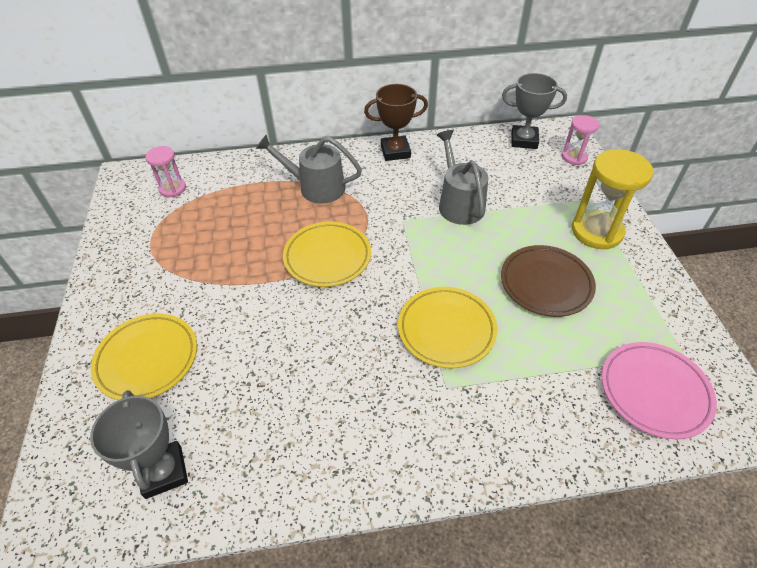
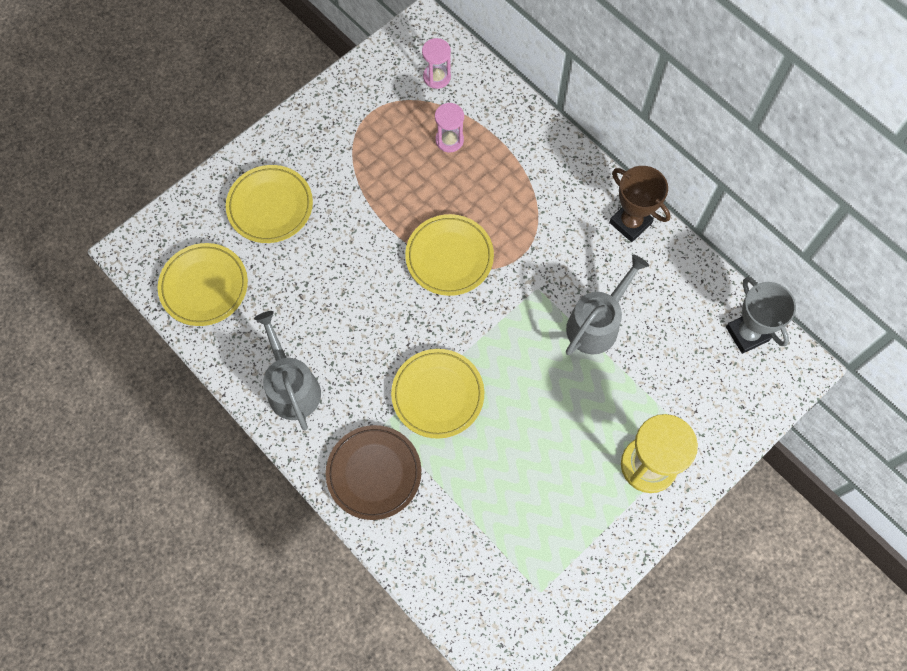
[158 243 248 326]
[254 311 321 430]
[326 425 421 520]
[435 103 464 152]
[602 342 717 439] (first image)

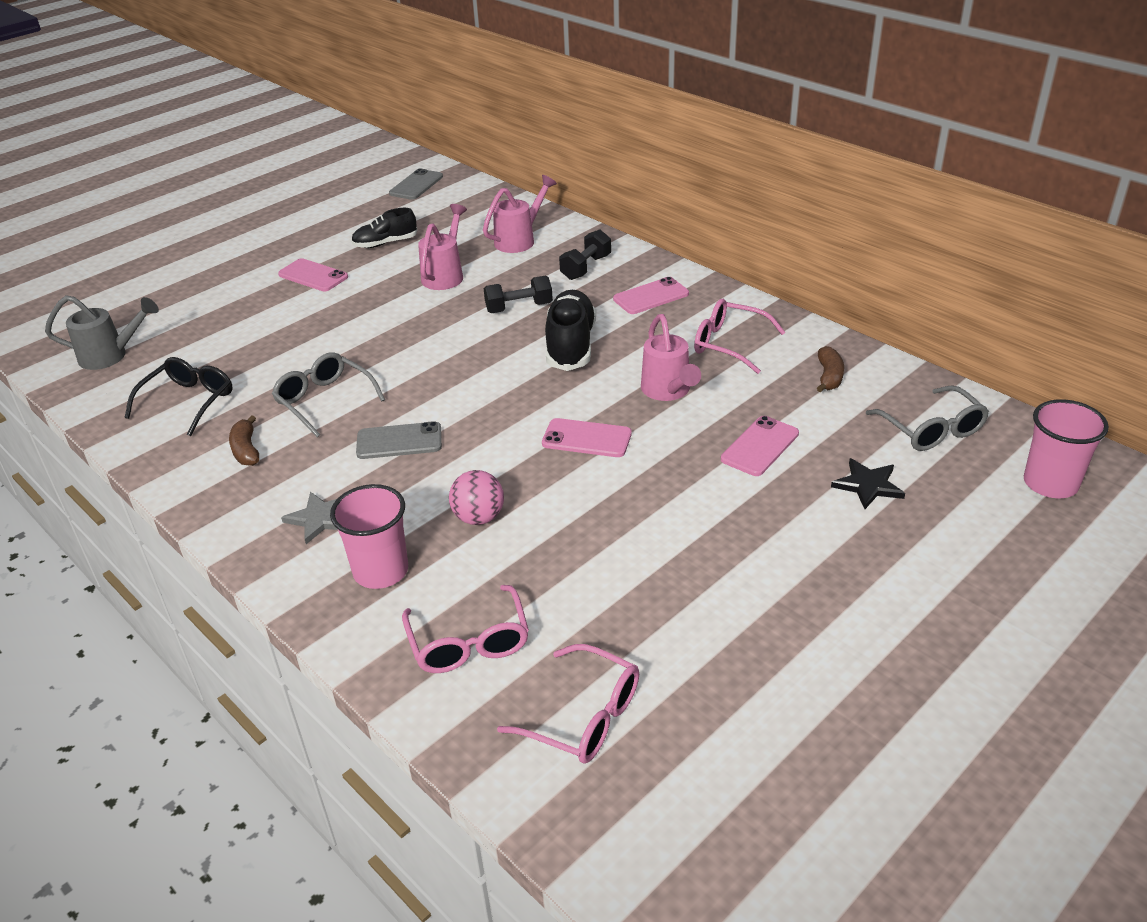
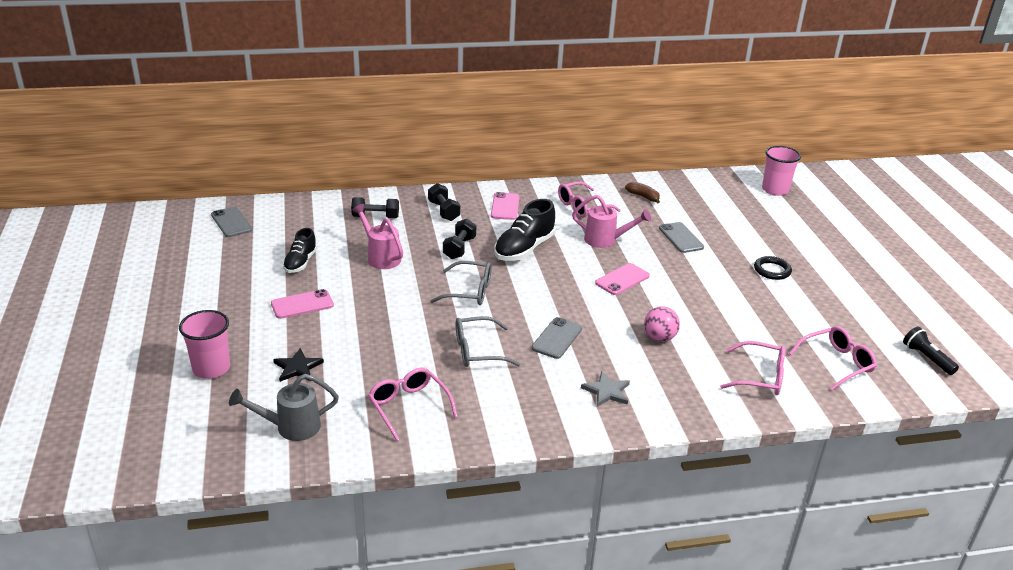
[229 374 339 441]
[368 368 458 441]
[229 415 259 466] (first image)
[179 310 230 379]
[351 197 399 218]
[494 199 556 261]
[659 222 704 253]
[273 348 324 382]
[430 261 492 305]
[754 256 792 280]
[903 327 959 375]

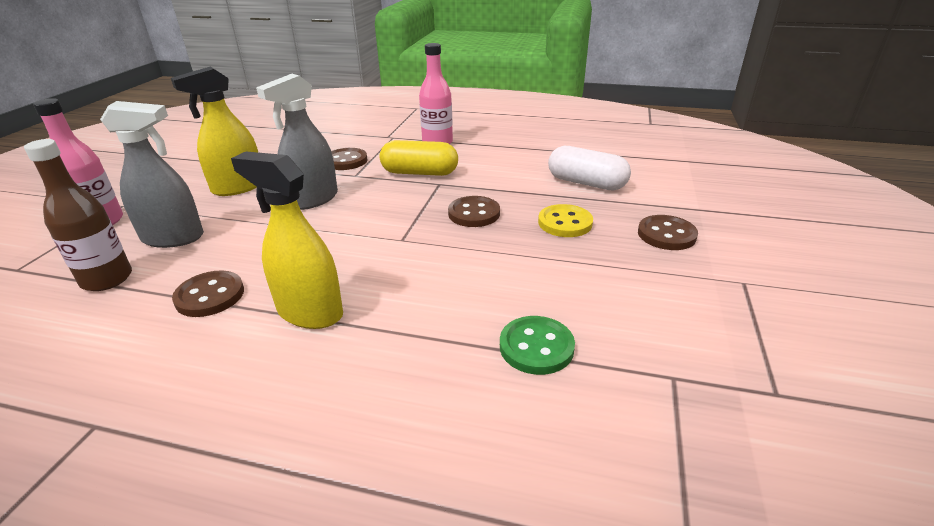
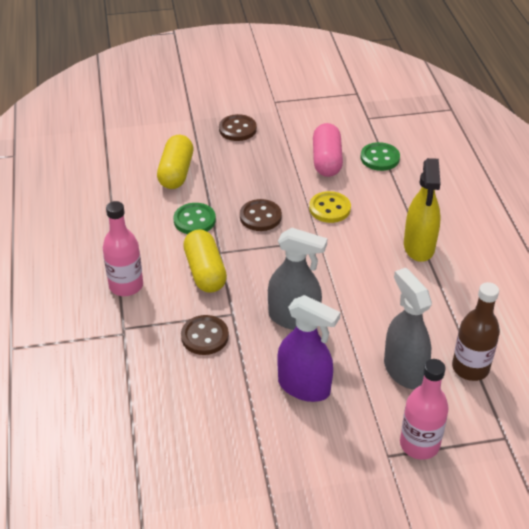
[278 295 341 402]
[172 270 244 317] (first image)
[309 191 351 223]
[157 135 193 189]
[173 203 216 234]
[313 123 343 177]

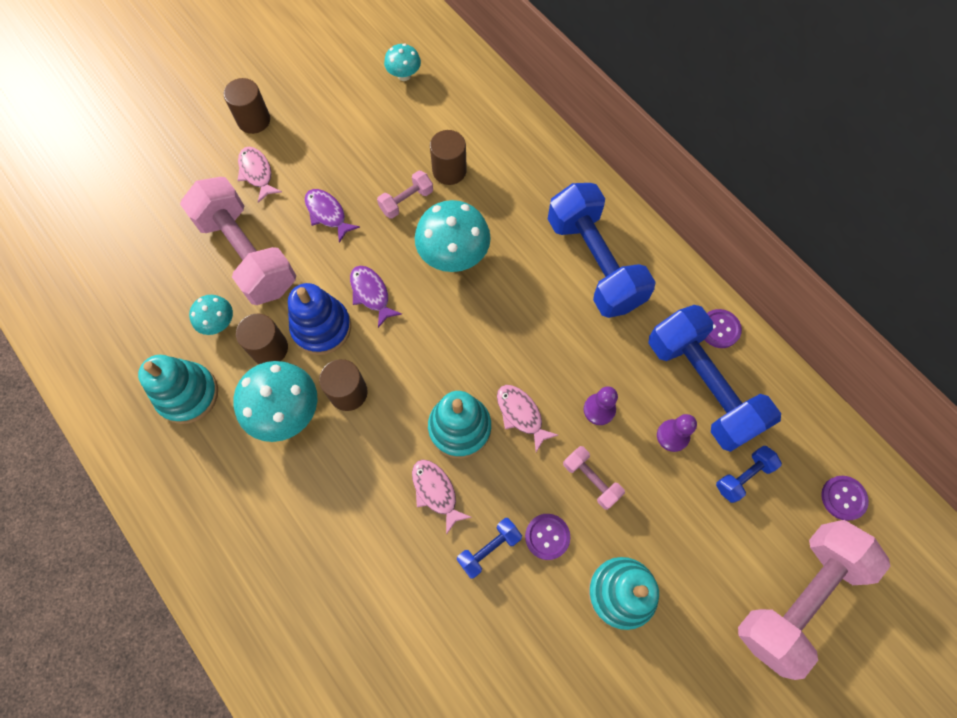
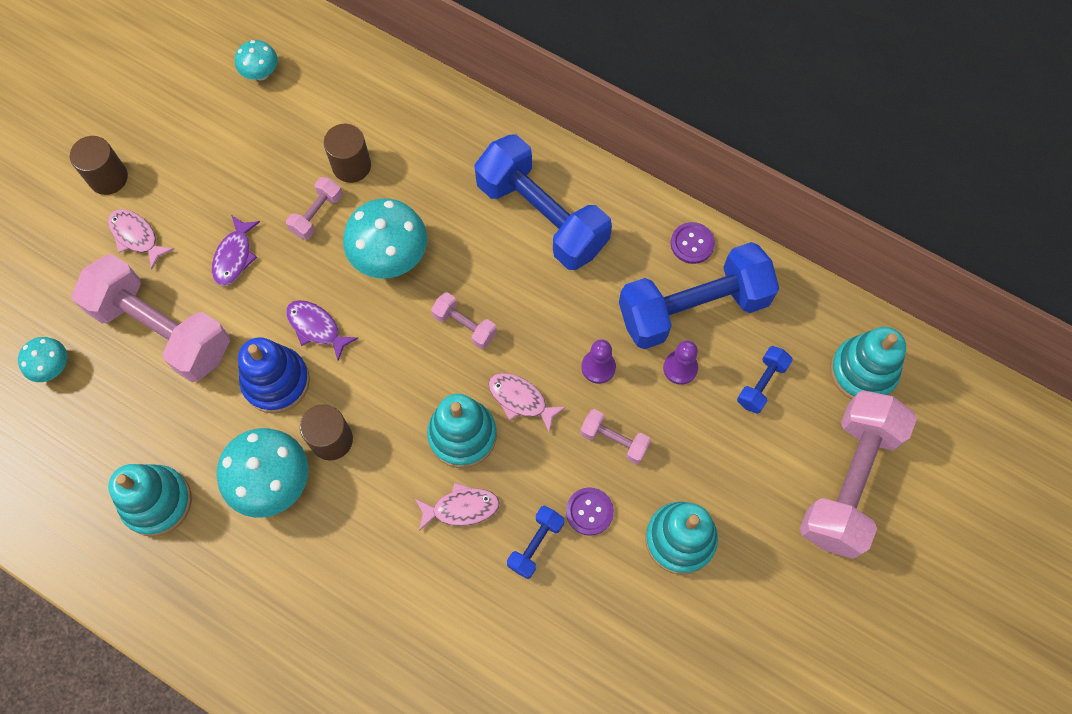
[18 337 67 382]
[236 314 288 364] (first image)
[212 215 260 286]
[415 482 499 531]
[619 242 779 349]
[830 327 906 399]
[431 292 497 349]

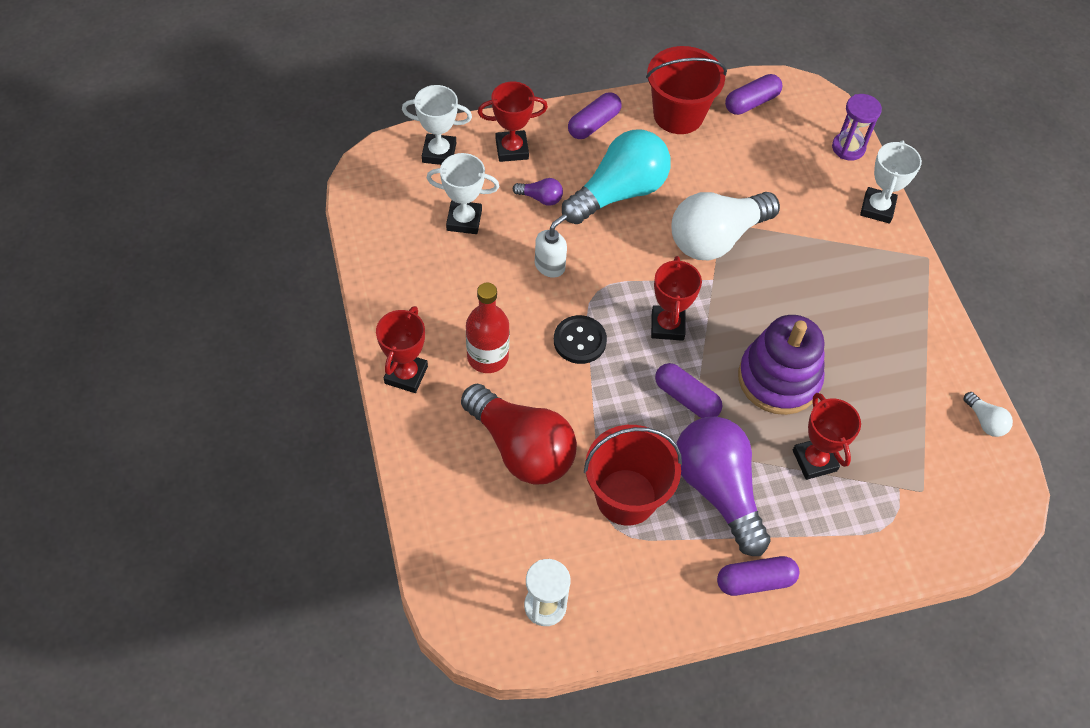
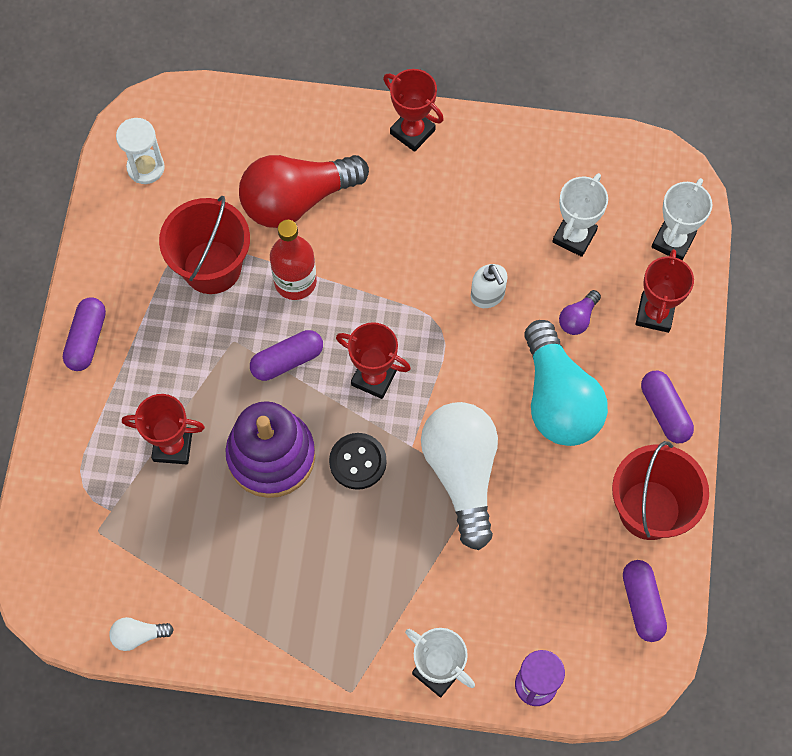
[270 220 317 300]
[329 433 387 490]
[676 417 771 556] (first image)

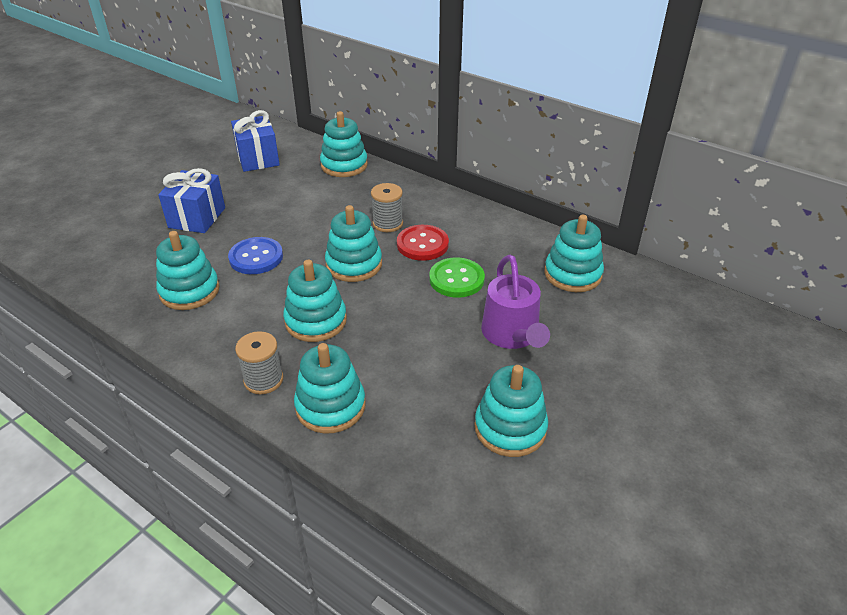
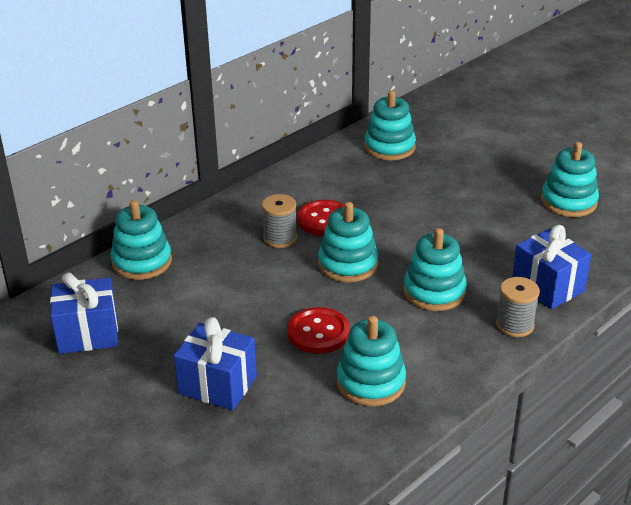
[287 307 350 354]
[512 225 592 309]
[429 257 485 298] (first image)
[481 255 550 349] (first image)

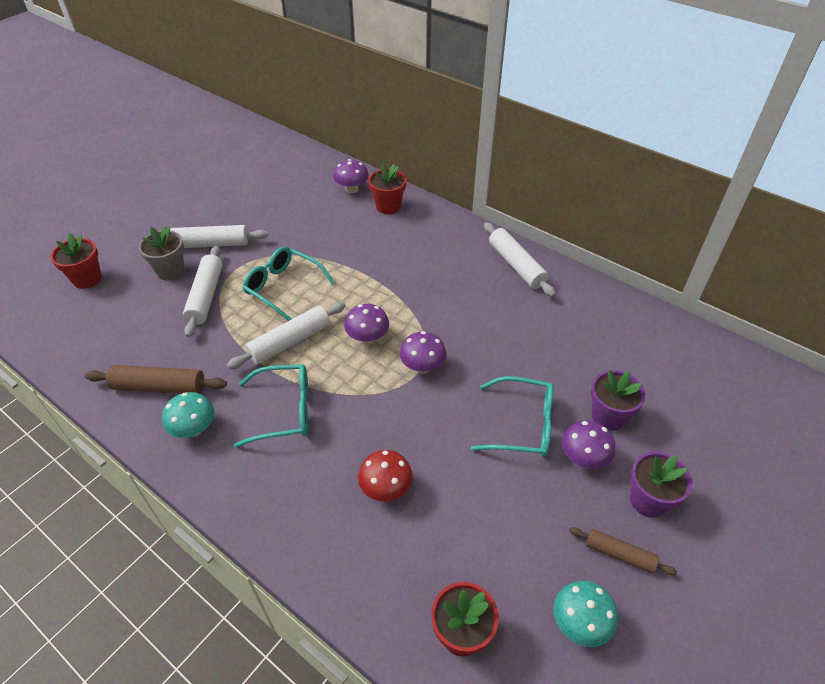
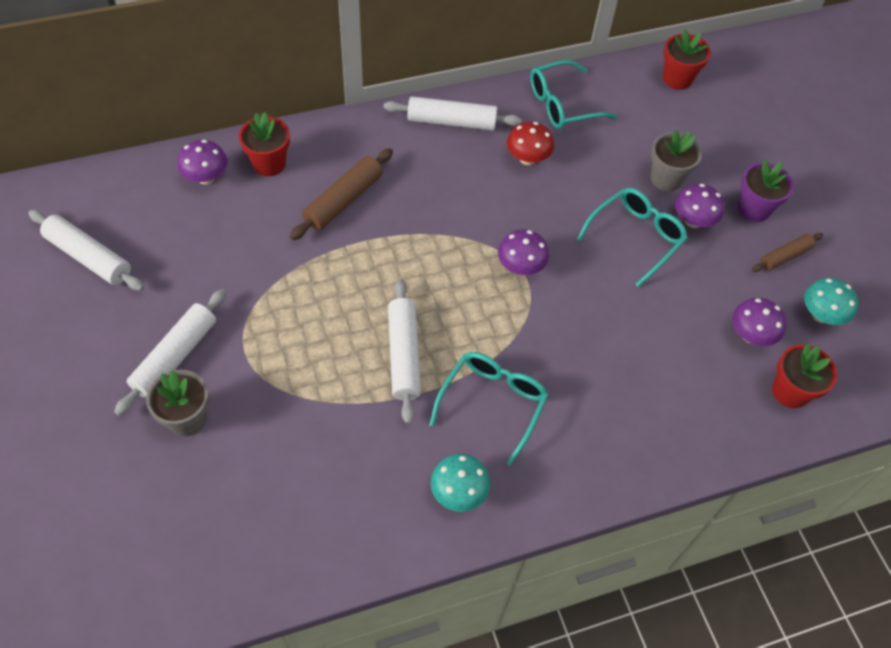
[663 29 711 90]
[290 148 393 240]
[28 210 144 291]
[530 60 617 129]
[732 298 786 346]
[507 122 554 165]
[651 130 702 191]

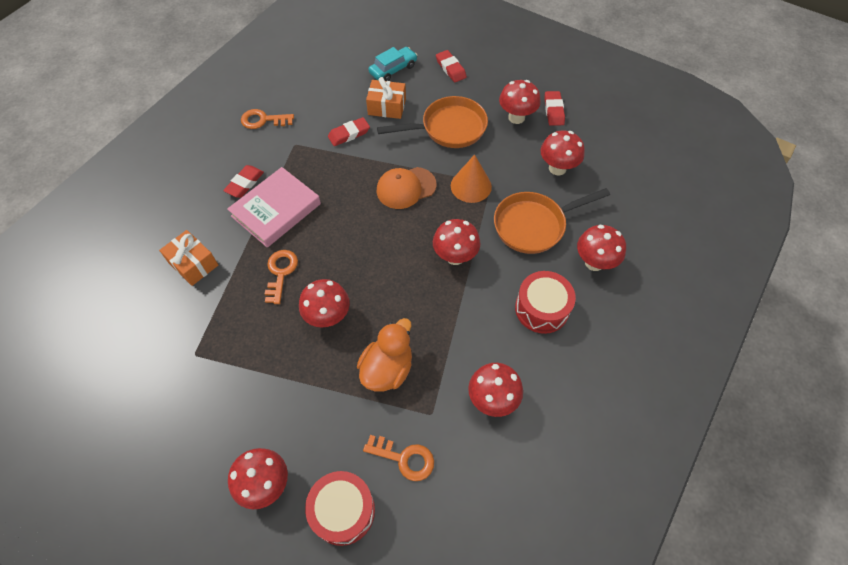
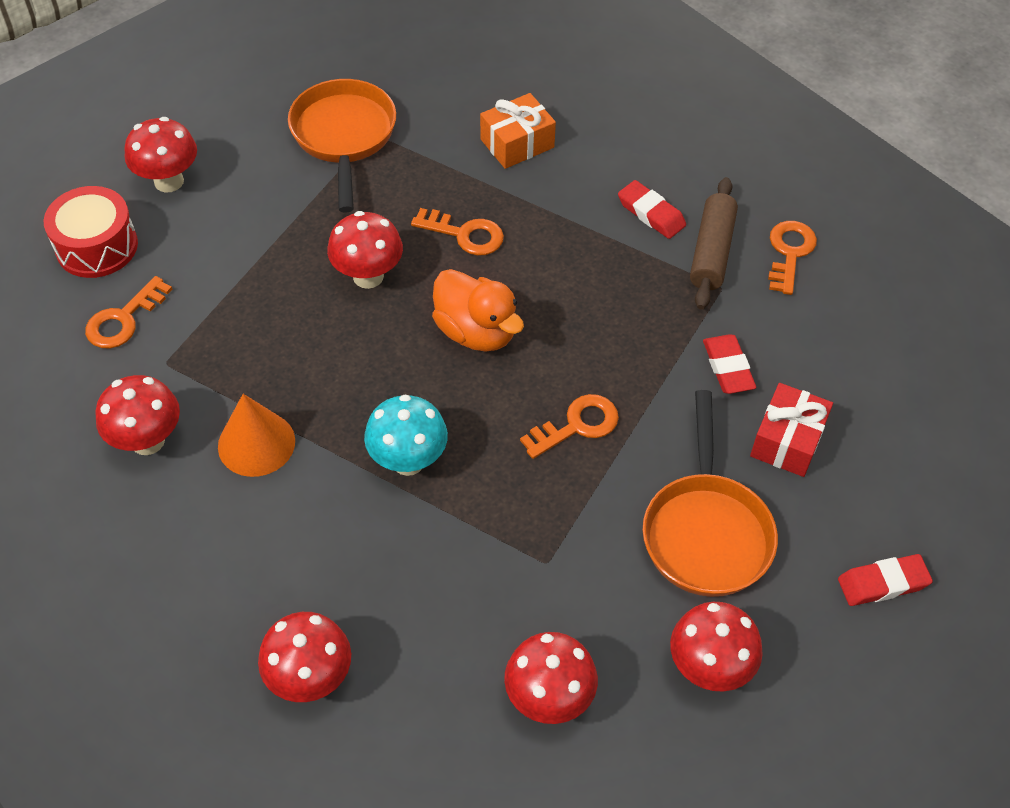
[227 167 321 248] (first image)
[432 269 524 351]
[750 383 833 477]
[369 47 418 81] (first image)
[520 394 619 459]
[364 394 448 476]
[218 394 295 477]
[288 79 396 213]
[515 271 576 334] (first image)
[544 91 565 126] (first image)
[690 177 738 310]

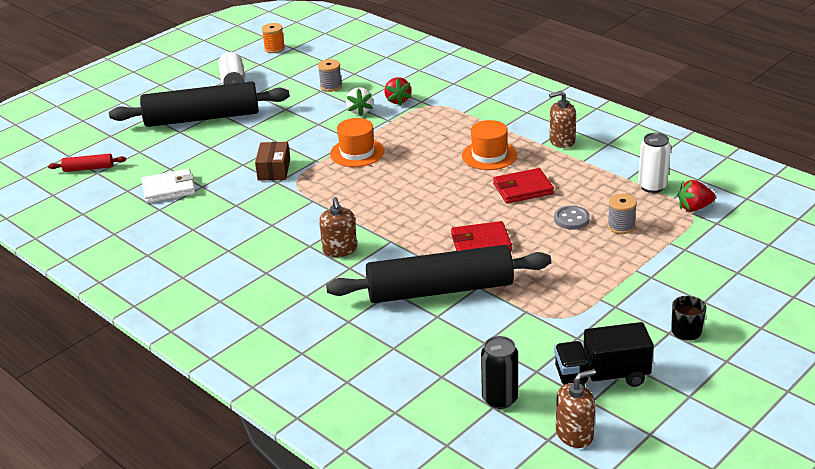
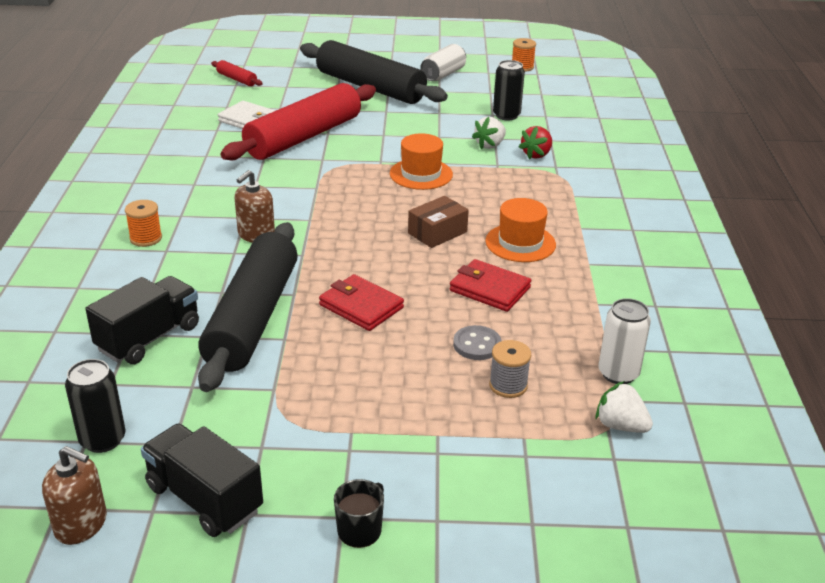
[408 196 469 248]
[493 60 525 121]
[198 222 298 392]
[549 90 576 148] (first image)
[595 381 653 433]
[86 276 199 364]
[125 200 162 247]
[221 83 376 160]

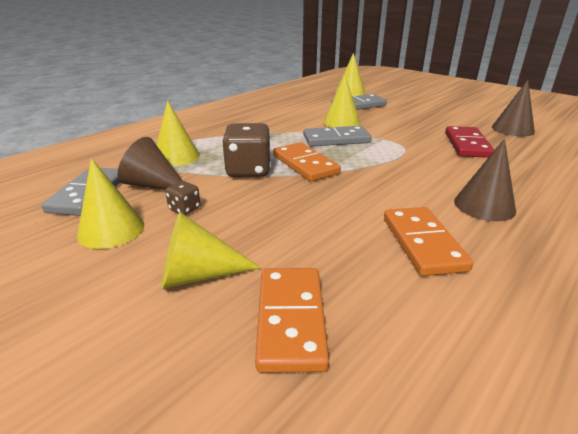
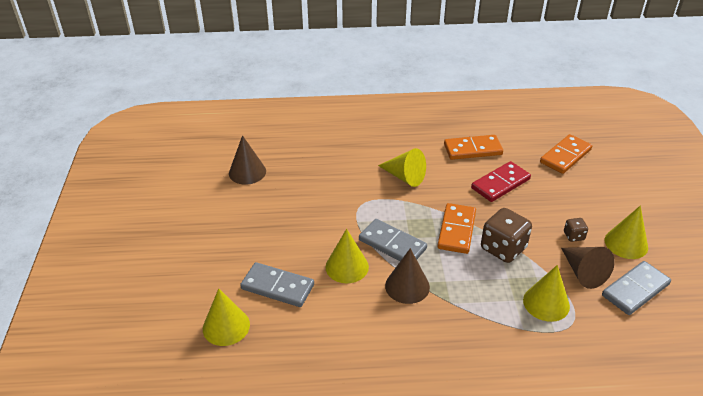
[378 148 426 187]
[444 135 503 160]
[471 161 531 202]
[385 248 430 304]

